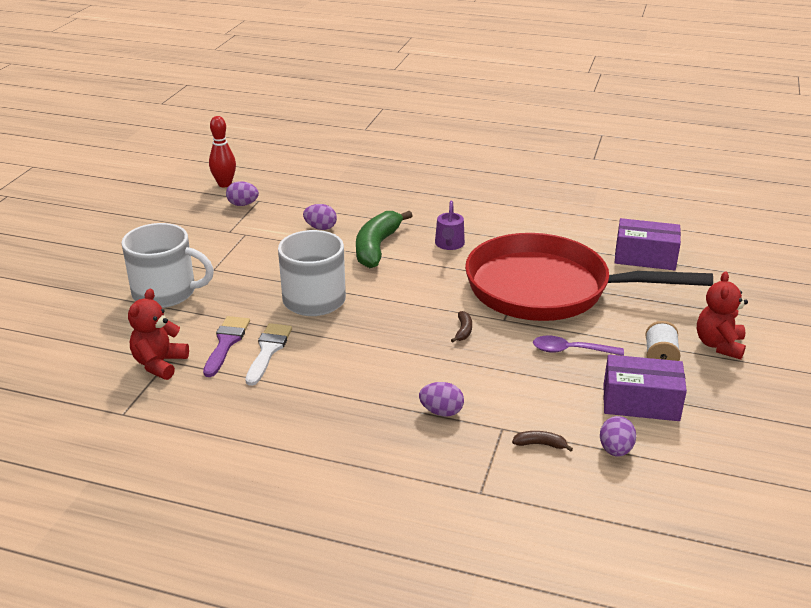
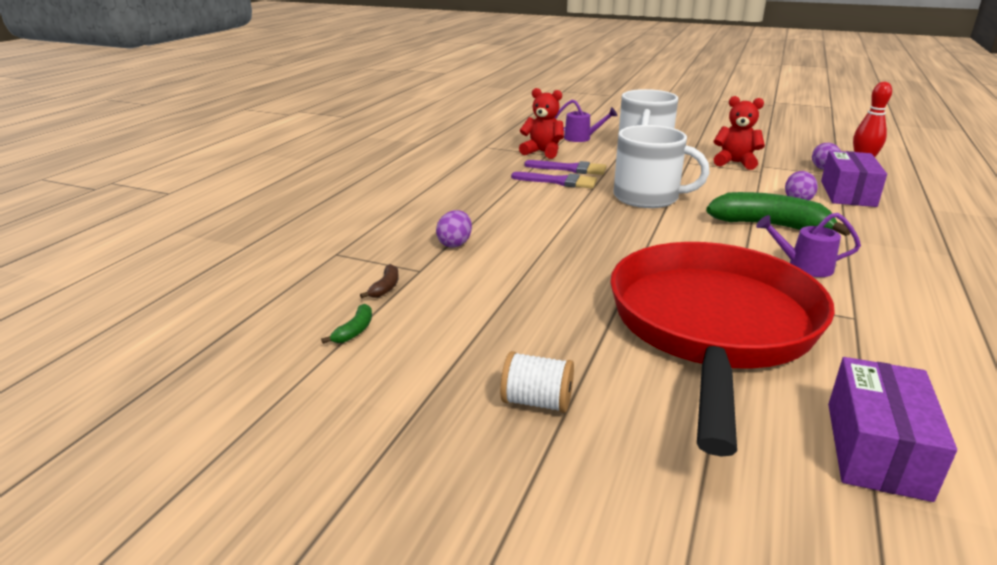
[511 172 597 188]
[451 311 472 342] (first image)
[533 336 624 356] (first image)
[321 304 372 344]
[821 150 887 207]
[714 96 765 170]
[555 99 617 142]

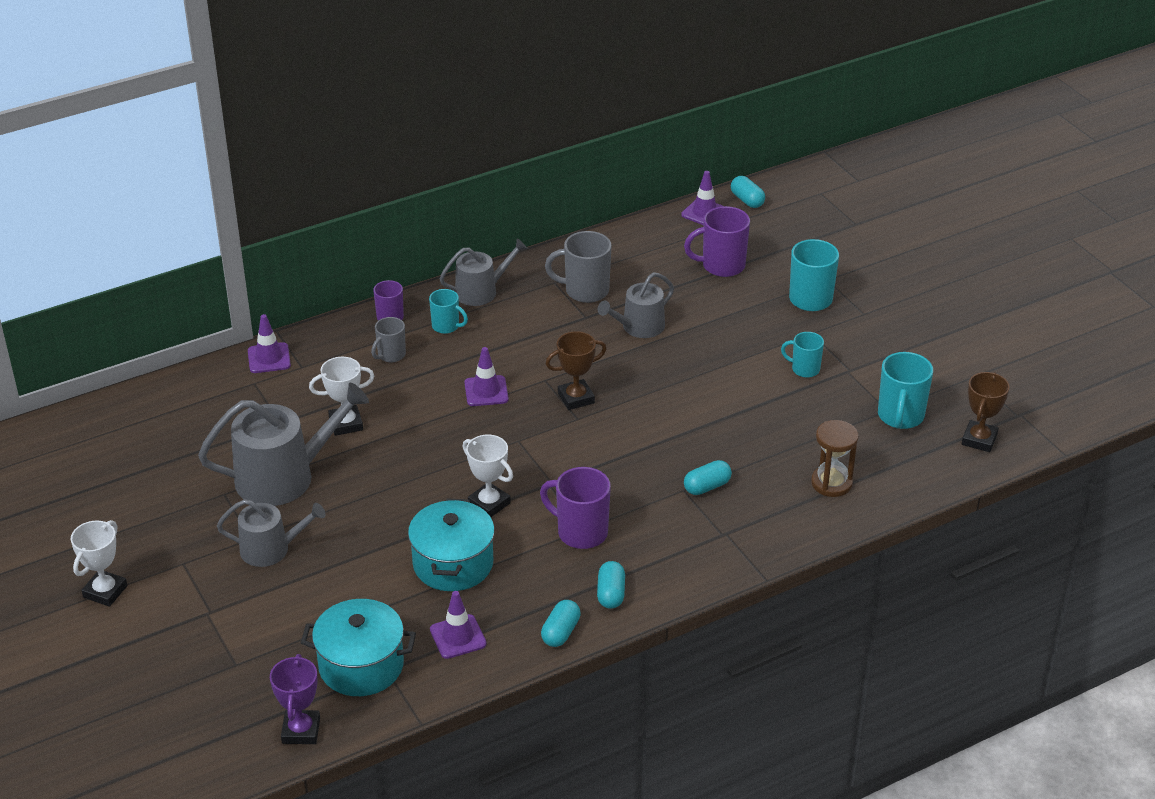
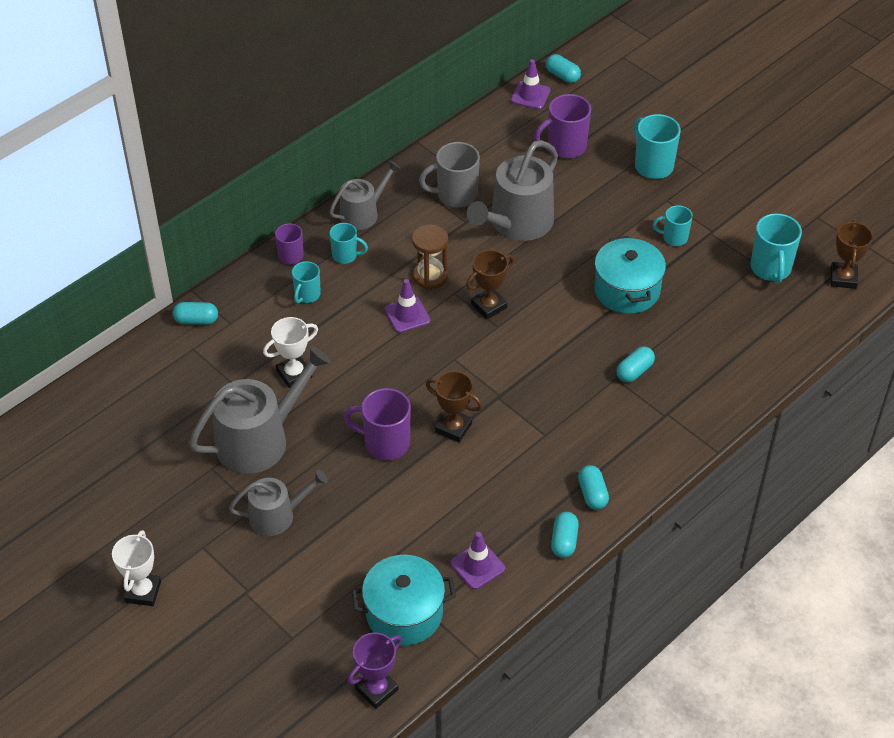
[173 302 218 325]
[348 632 402 709]
[292 261 321 303]
[594 236 666 314]
[426 371 482 443]
[344 388 411 460]
[467 140 558 241]
[412 225 448 289]

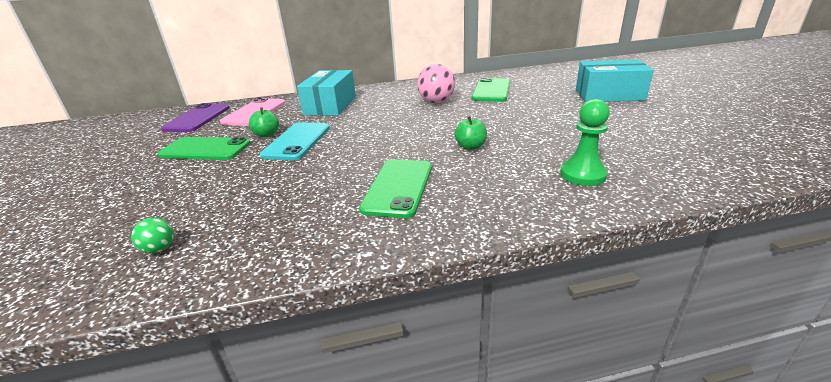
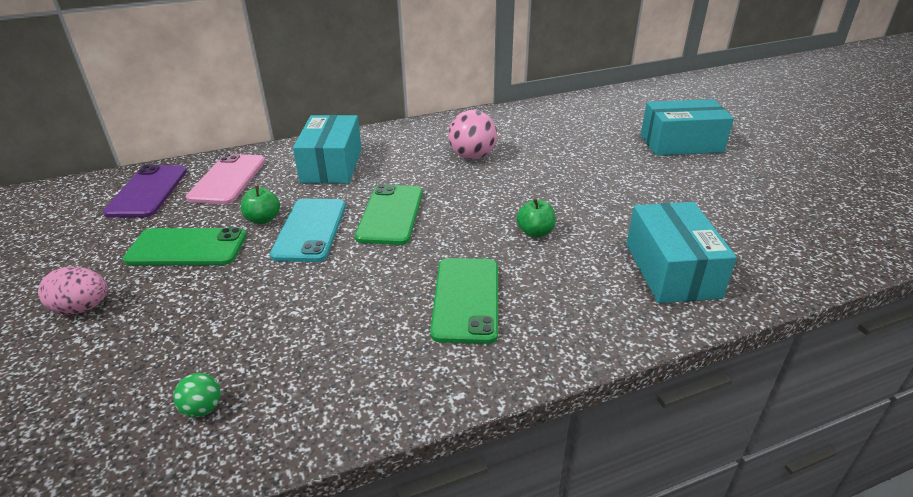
[355 184 423 245]
[626 202 737 303]
[38 266 108 315]

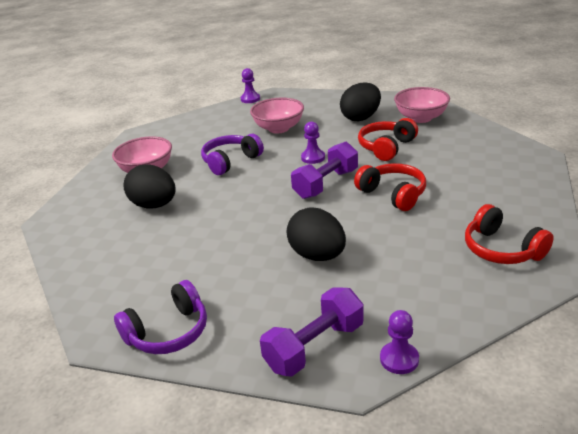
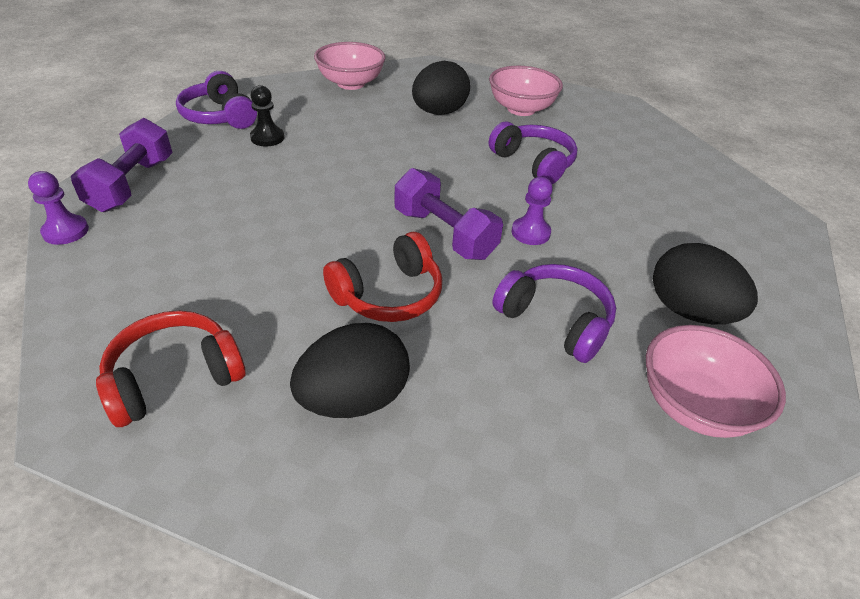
[240 68 260 103] (first image)
[314 42 385 90]
[71 118 172 212]
[290 323 410 418]
[492 264 616 363]
[250 85 284 146]

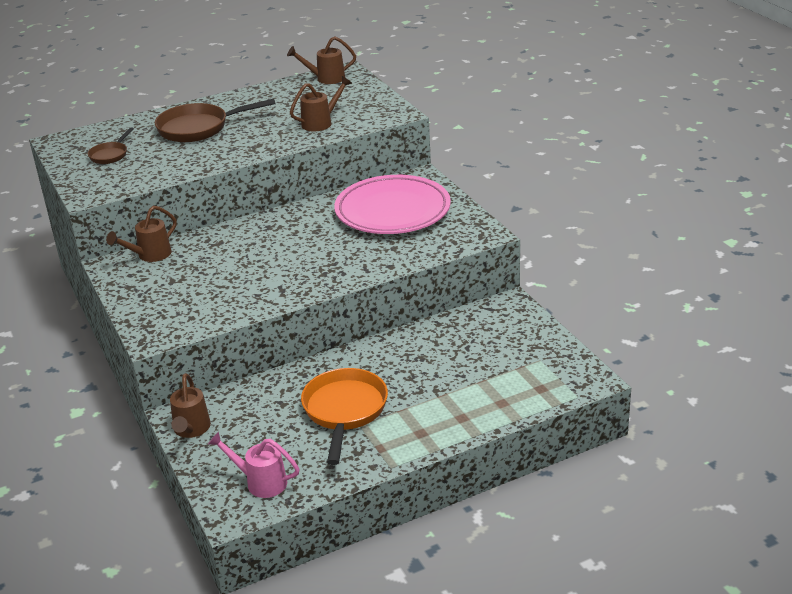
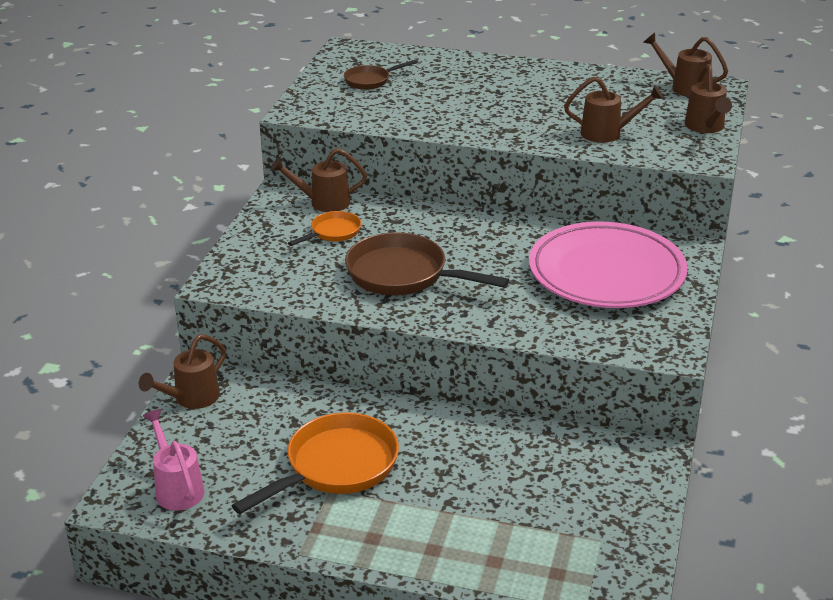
[345 232 509 295]
[288 211 361 246]
[685 64 732 133]

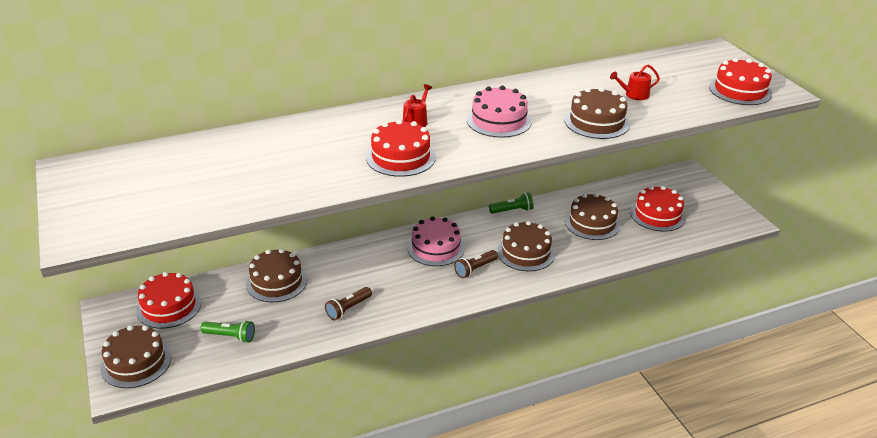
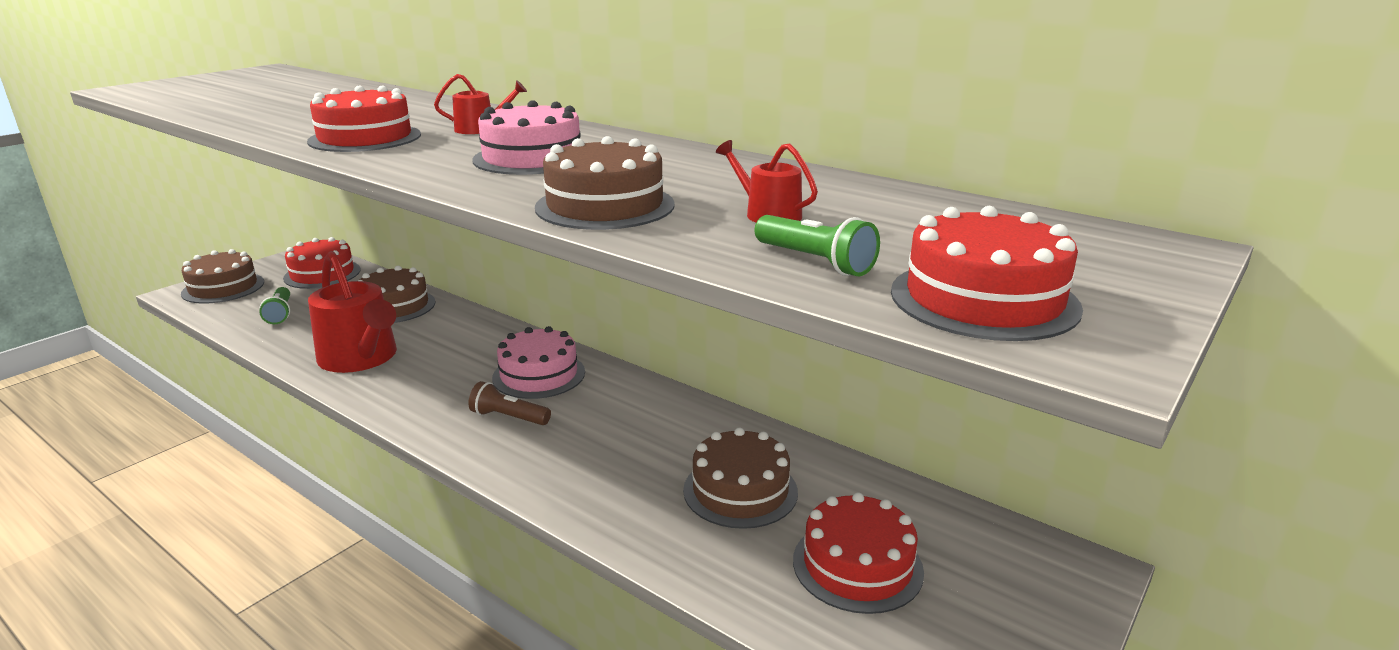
[308 251 397 373]
[755 215 880 276]
[497 221 555 271] (first image)

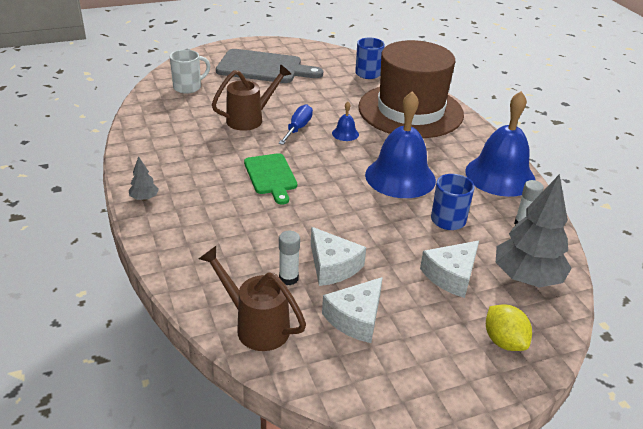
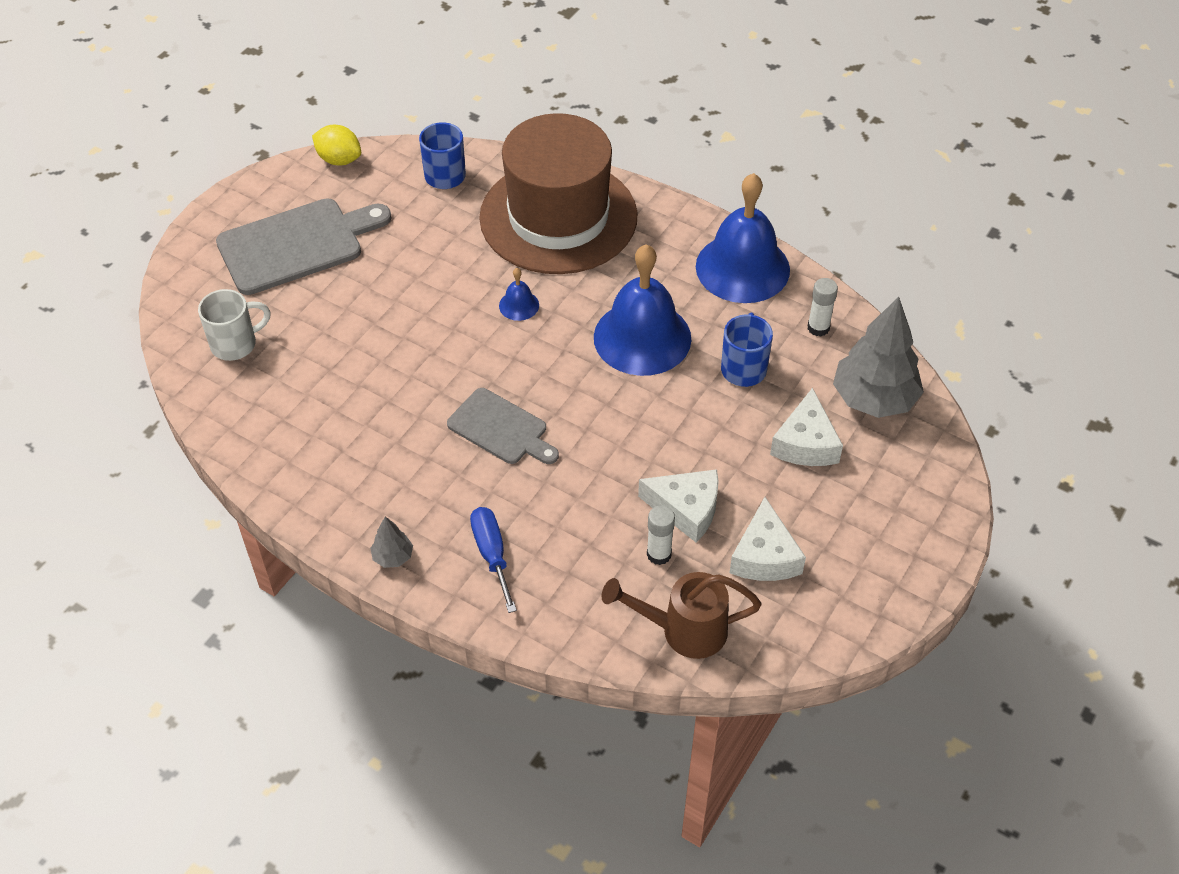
[198 289 271 361]
[212 64 291 131] (first image)
[447 388 559 464]
[470 507 517 613]
[312 125 361 165]

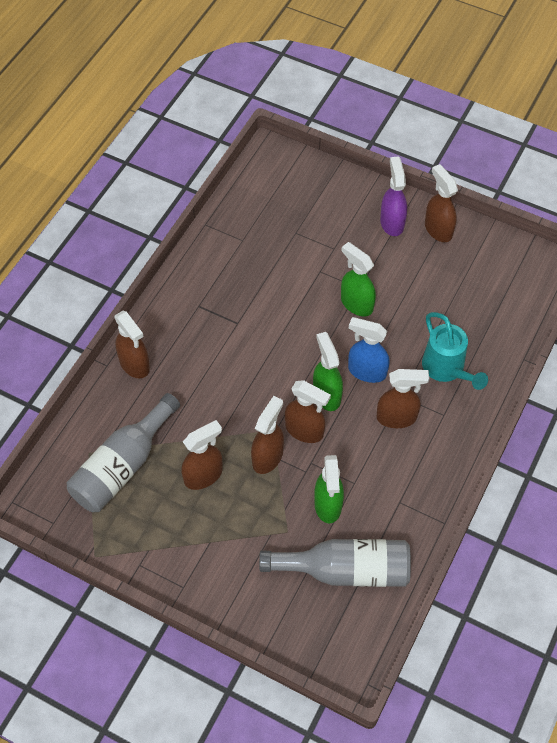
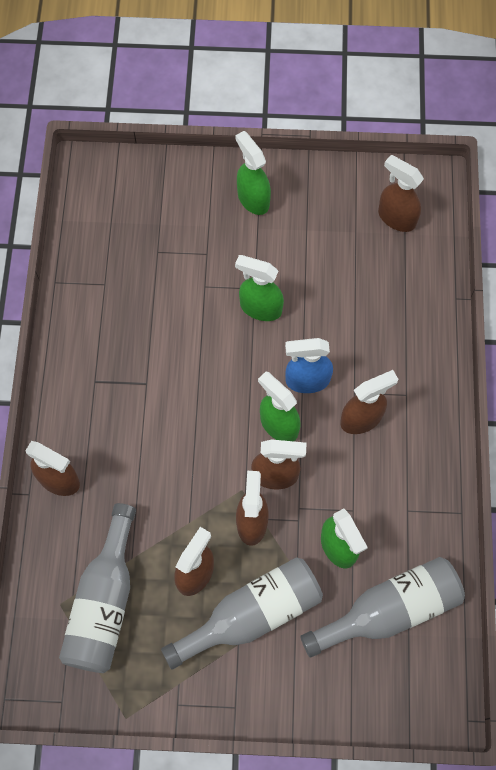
[235 131 271 215]
[422 312 488 390] (first image)
[378 155 424 232]
[161 557 323 670]

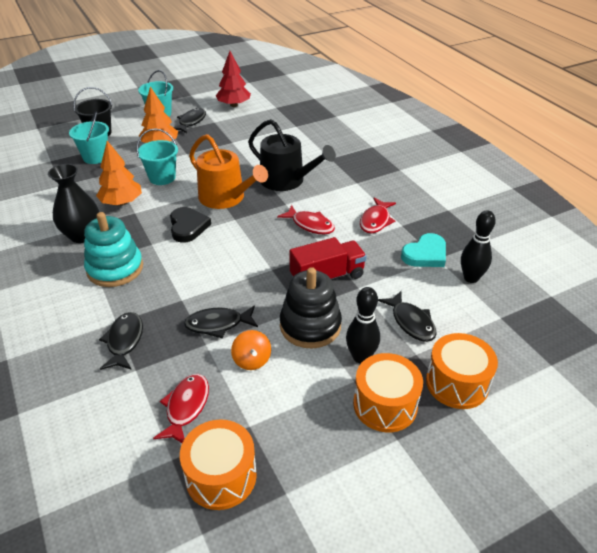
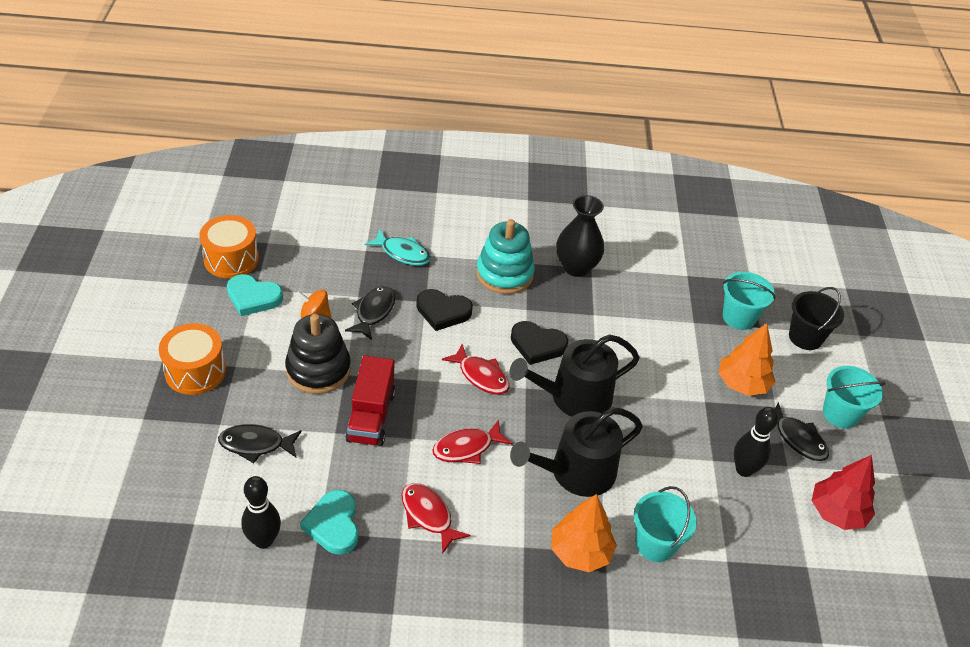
[552 494 617 572]
[365 229 431 266]
[634 486 697 562]
[442 343 510 394]
[509 334 640 417]
[734 407 778 477]
[426 333 498 409] (first image)
[227 274 283 316]
[416 289 473 331]

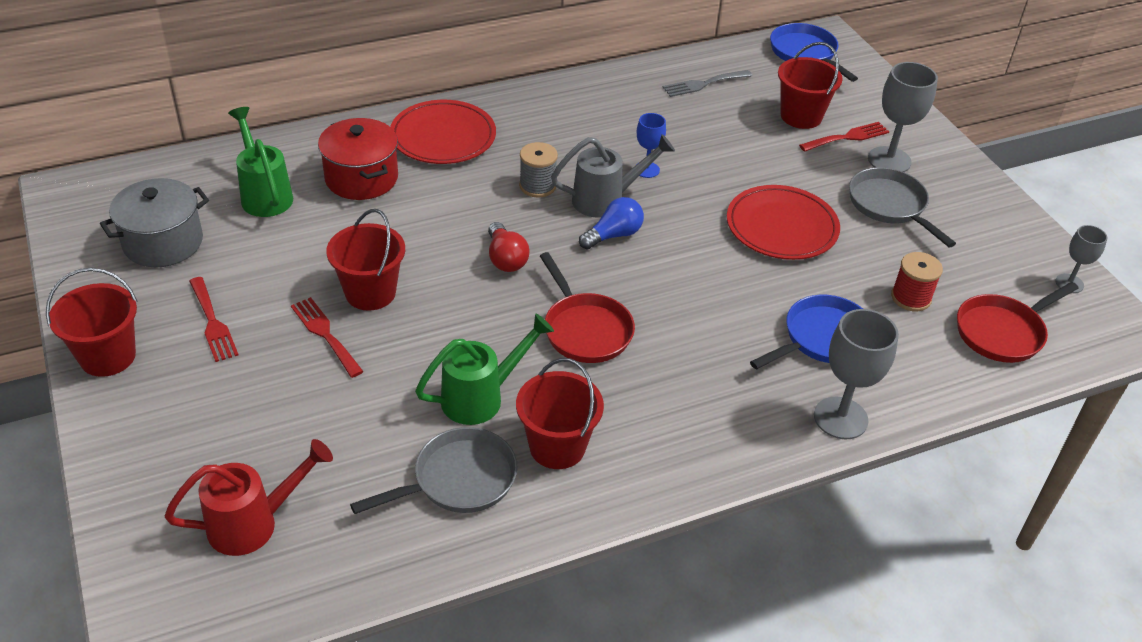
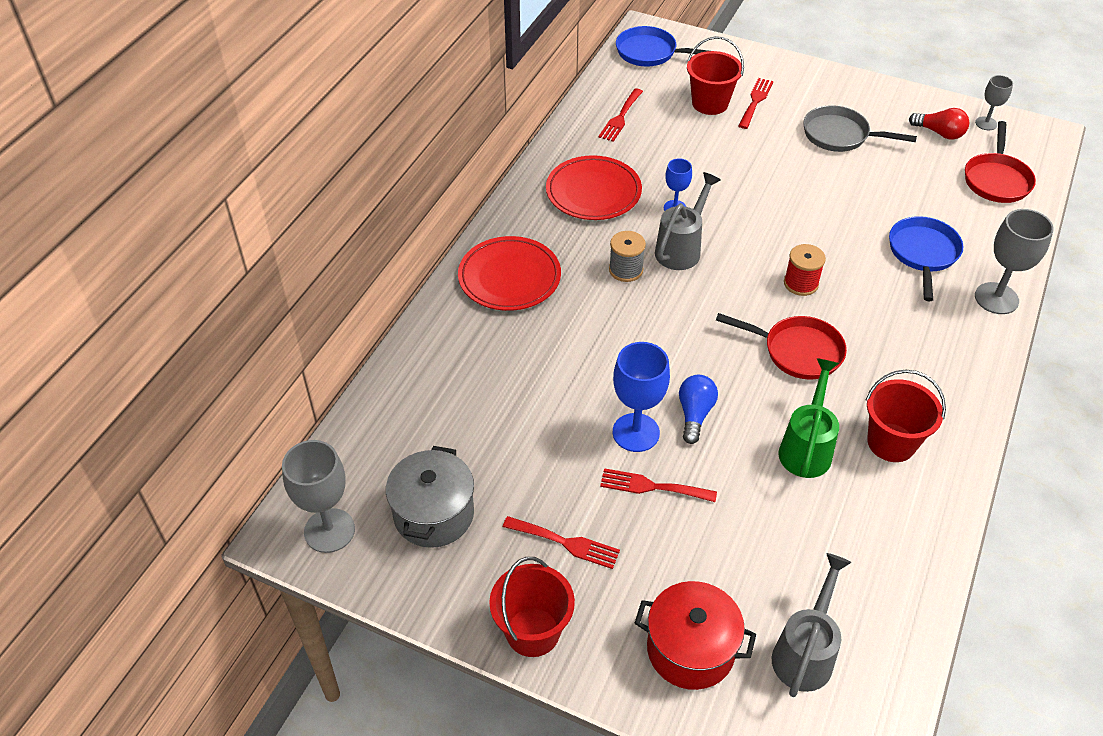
[772 553 851 697]
[228 107 293 217] (first image)
[635 581 756 690]
[613 342 670 452]
[350 427 518 514] (first image)
[909 108 969 140]
[679 375 718 444]
[598 88 643 142]
[546 155 642 220]
[282 440 355 553]
[784 244 826 296]

